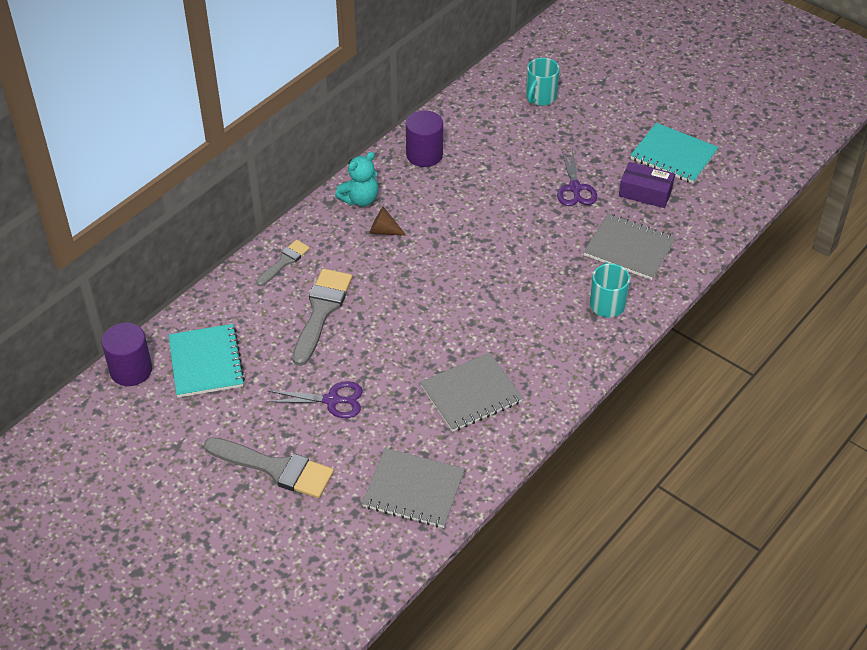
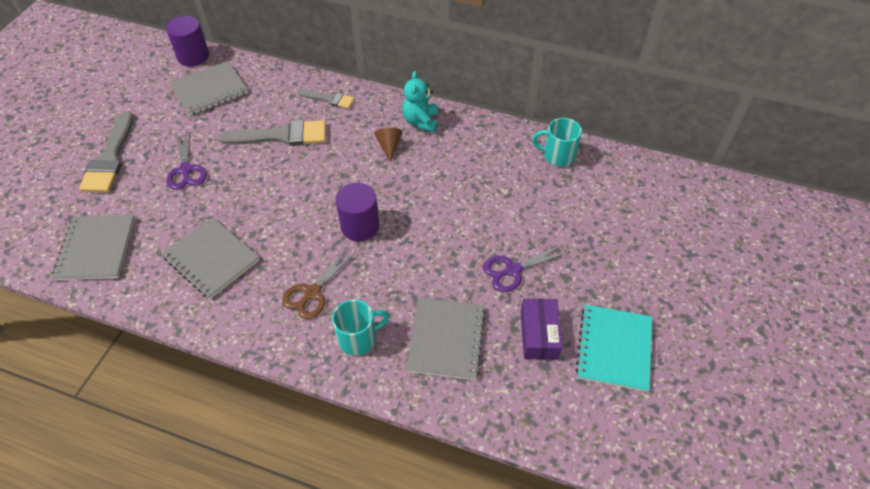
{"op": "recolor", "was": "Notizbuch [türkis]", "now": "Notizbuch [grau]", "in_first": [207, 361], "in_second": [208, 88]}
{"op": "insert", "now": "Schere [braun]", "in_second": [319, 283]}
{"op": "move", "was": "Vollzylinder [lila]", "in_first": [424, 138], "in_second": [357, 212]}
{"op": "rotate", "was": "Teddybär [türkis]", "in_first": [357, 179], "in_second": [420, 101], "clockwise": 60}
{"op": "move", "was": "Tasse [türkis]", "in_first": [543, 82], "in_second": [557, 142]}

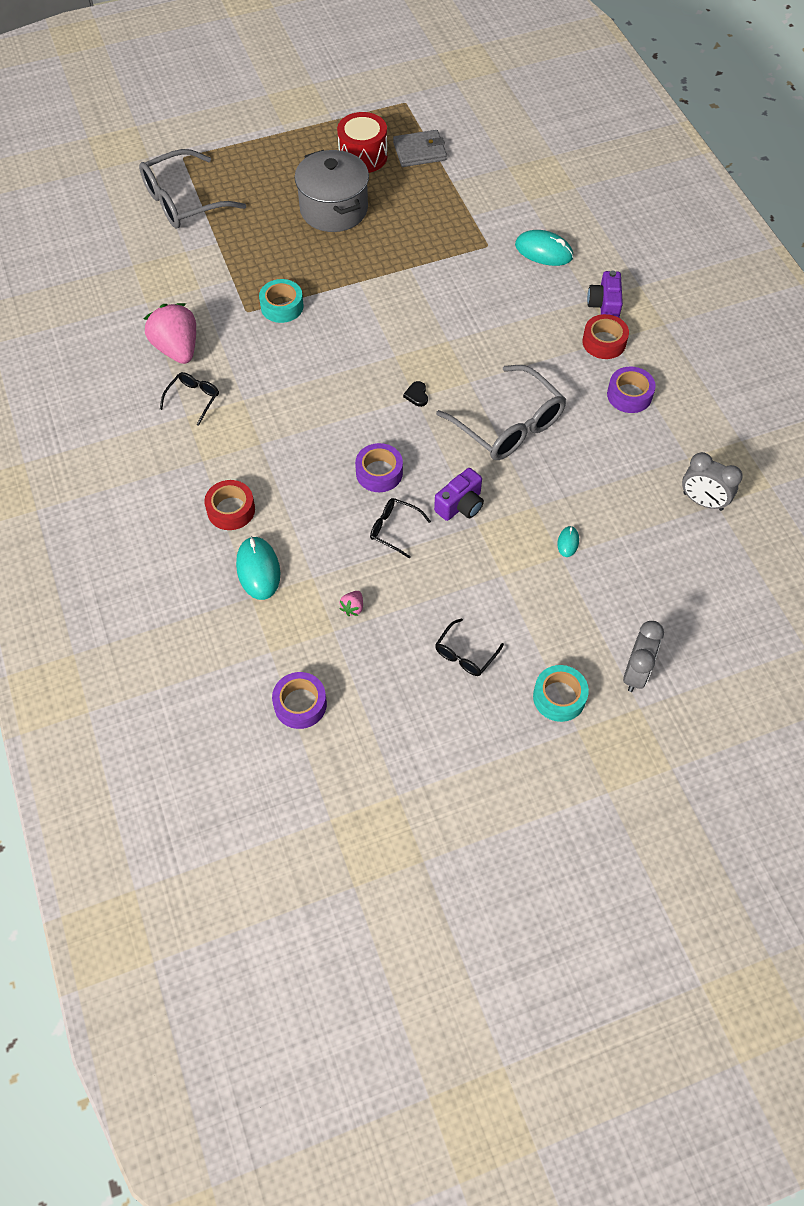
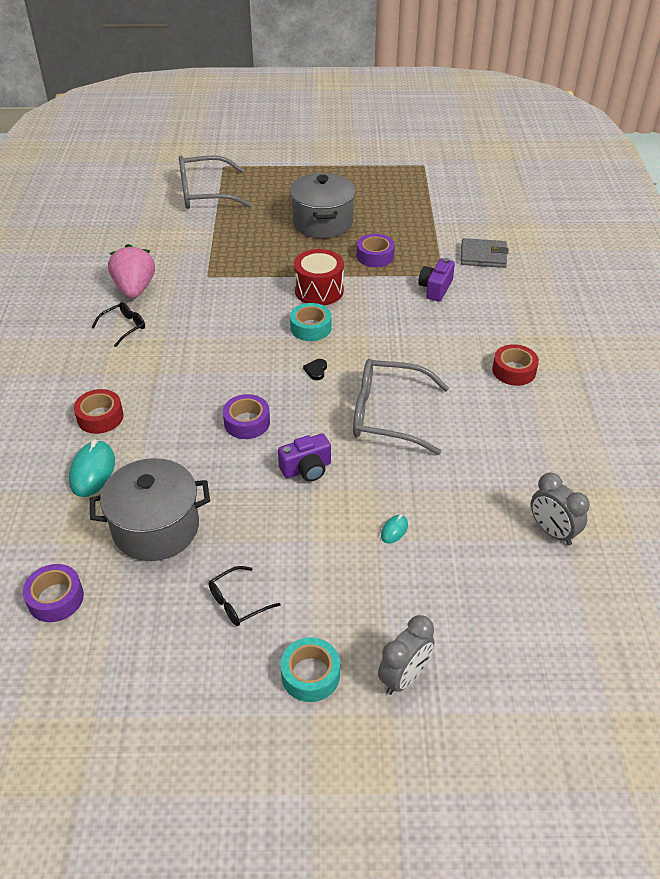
{"op": "replace", "was": "Erdbeere [rosa]", "now": "Kochtopf [grau]", "in_first": [351, 603], "in_second": [150, 509]}
{"op": "move", "was": "Klebeband [türkis]", "in_first": [281, 301], "in_second": [310, 322]}
{"op": "move", "was": "Trommel [rot]", "in_first": [362, 142], "in_second": [319, 277]}
{"op": "rotate", "was": "Brille [grau]", "in_first": [501, 412], "in_second": [401, 407], "clockwise": 120}
{"op": "move", "was": "Klebeband [lila]", "in_first": [631, 390], "in_second": [376, 250]}
{"op": "move", "was": "Kamera [lila]", "in_first": [605, 294], "in_second": [436, 280]}
{"op": "move", "was": "Geldbörse [grau]", "in_first": [420, 148], "in_second": [485, 253]}
{"op": "delete", "was": "Brille [schwarz]", "in_first": [400, 528]}
{"op": "delete", "was": "Computermaus [türkis]", "in_first": [544, 248]}

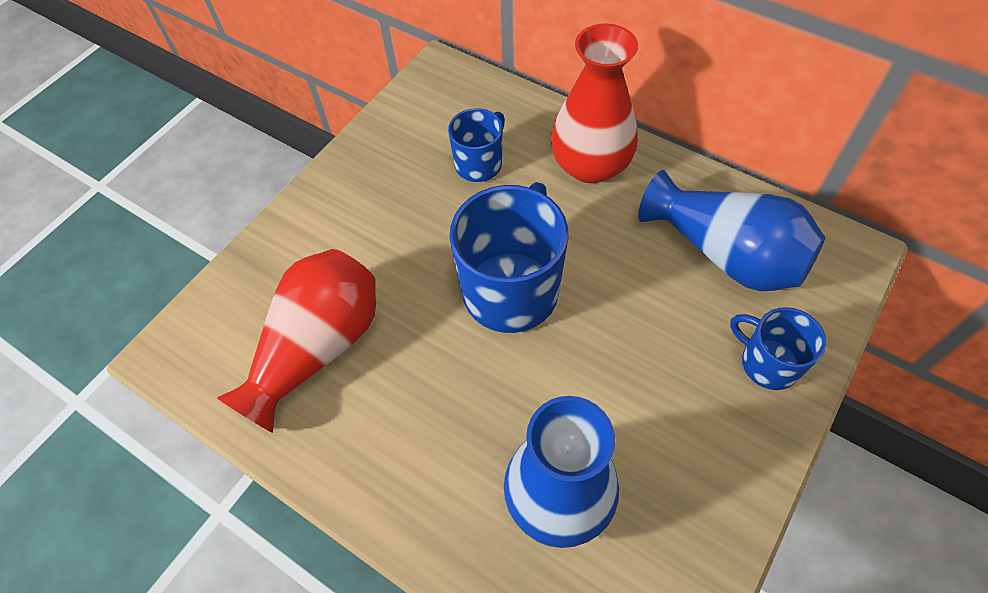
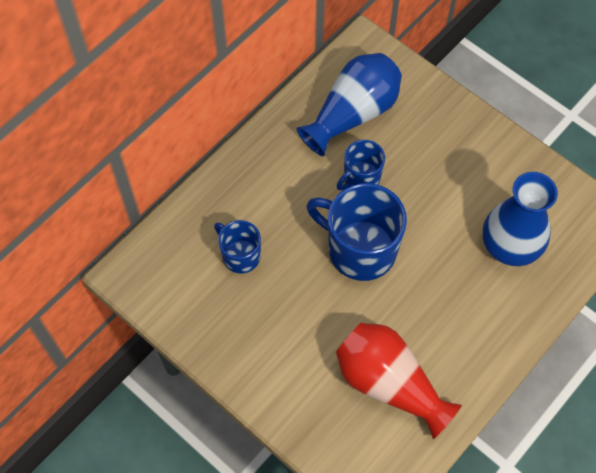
{"op": "move", "was": "Tasse [blau]", "in_first": [778, 348], "in_second": [361, 165]}
{"op": "delete", "was": "Vase [rot]", "in_first": [594, 103]}

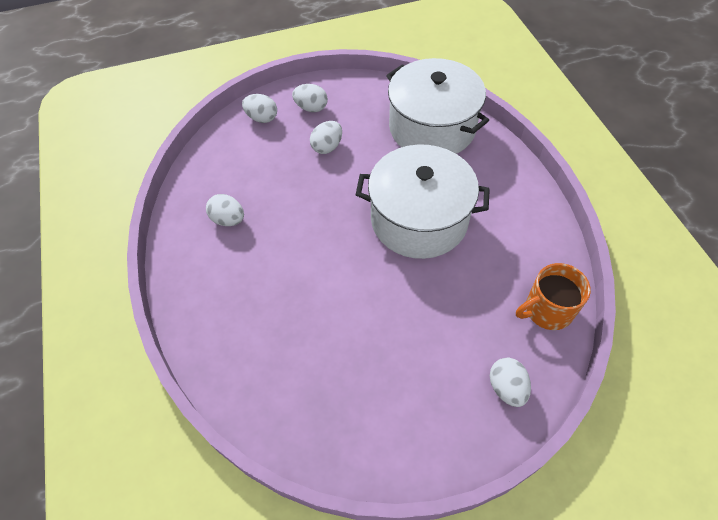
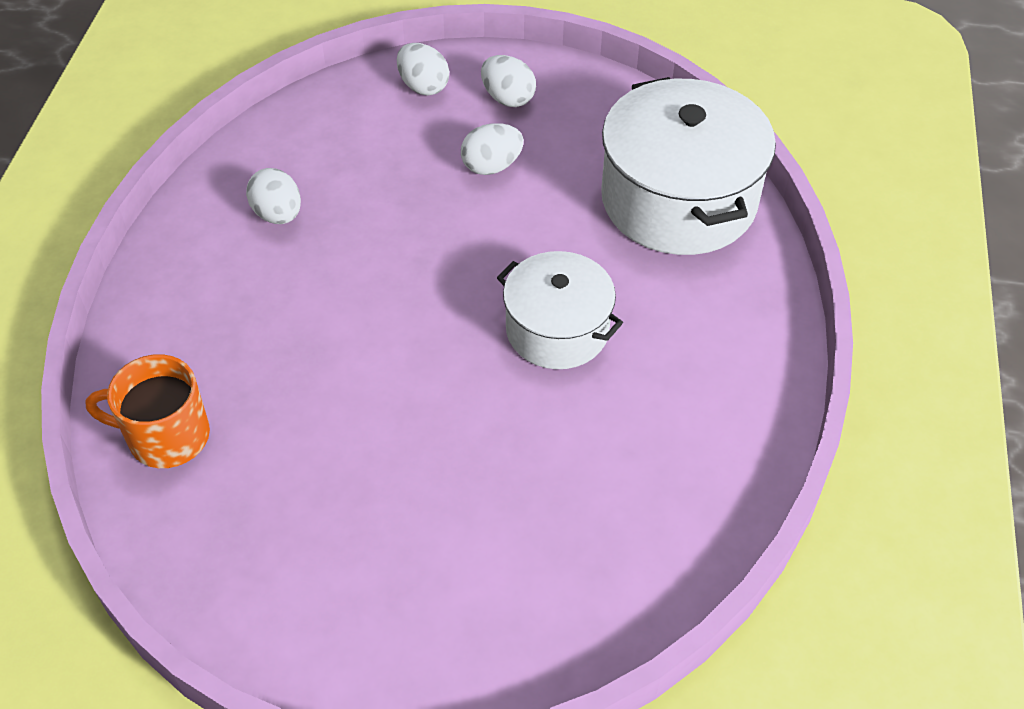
{"op": "move", "was": "Tasse [orange]", "in_first": [553, 296], "in_second": [147, 411]}
{"op": "resize", "was": "Kochtopf [weiß]", "in_first": [423, 201], "in_second": [560, 310], "ratio": 0.61}
{"op": "delete", "was": "Ei [weiß]", "in_first": [510, 382]}

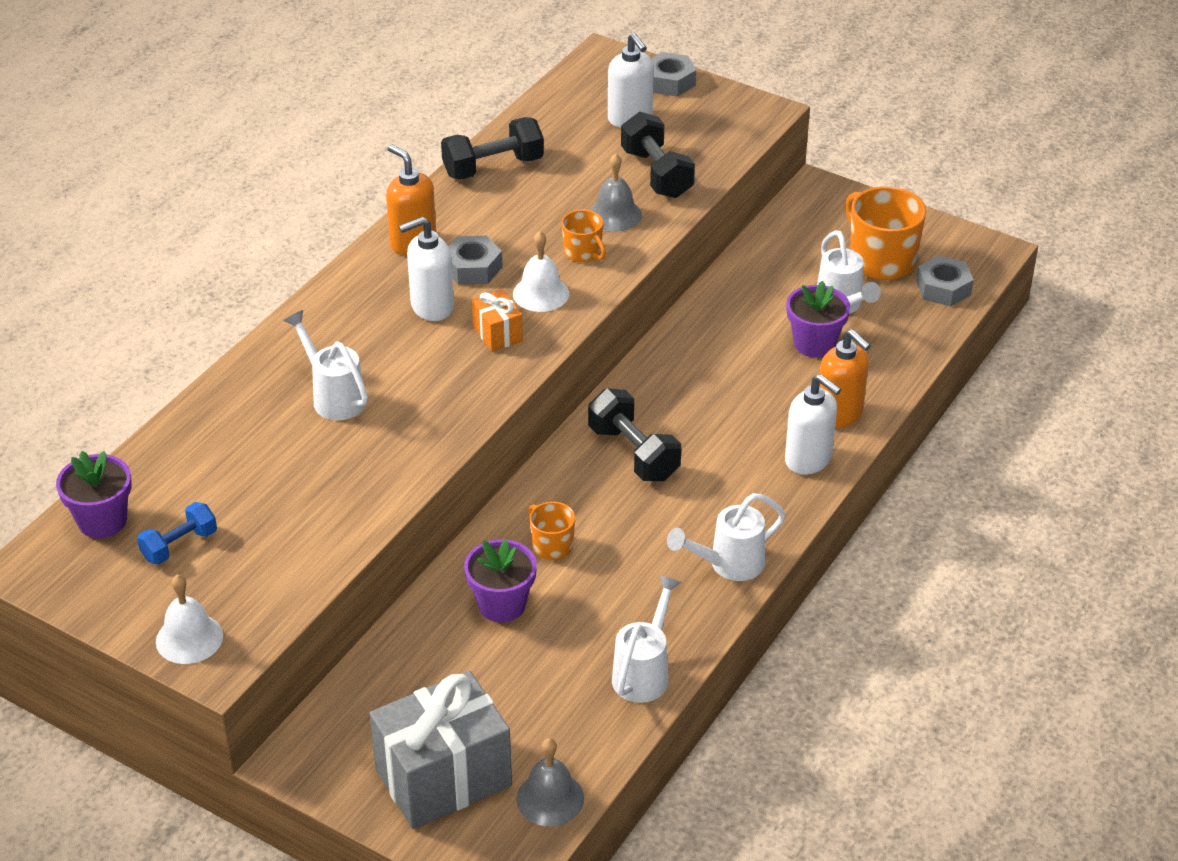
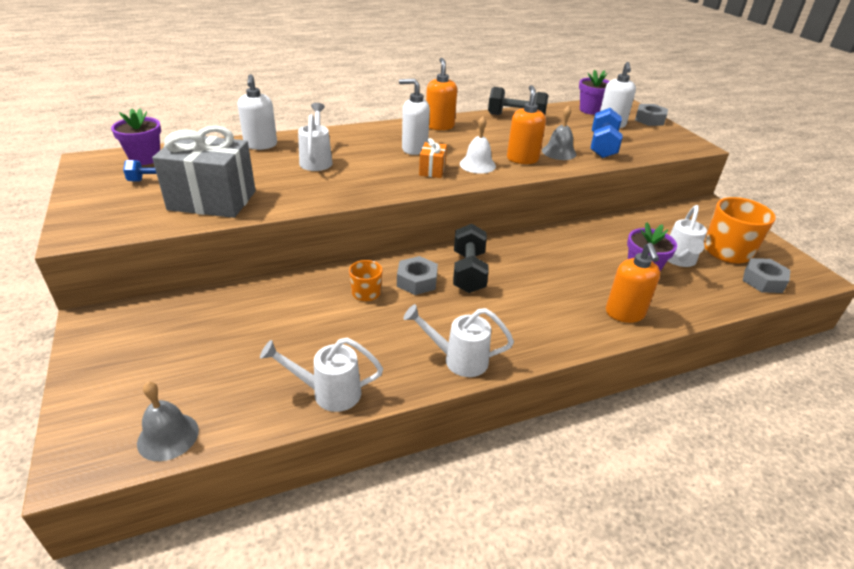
{"op": "move", "was": "Geschenk [grau]", "in_first": [440, 750], "in_second": [204, 172]}
{"op": "move", "was": "Seifenspender [weiß]", "in_first": [813, 424], "in_second": [257, 112]}
{"op": "rotate", "was": "Gießkanne [weiß]", "in_first": [647, 639], "in_second": [321, 375], "clockwise": -150}
{"op": "move", "was": "Sechskantmutter [grau]", "in_first": [475, 260], "in_second": [417, 275]}
{"op": "replace", "was": "Tasse [orange]", "now": "Seifenspender [orange]", "in_first": [584, 236], "in_second": [526, 124]}
{"op": "move", "was": "Blumentopf [lila]", "in_first": [500, 580], "in_second": [594, 92]}
{"op": "recolor", "was": "Hantel [schwarz]", "now": "Hantel [blau]", "in_first": [658, 155], "in_second": [606, 133]}
{"op": "delete", "was": "Glocke [weiß]", "in_first": [189, 619]}

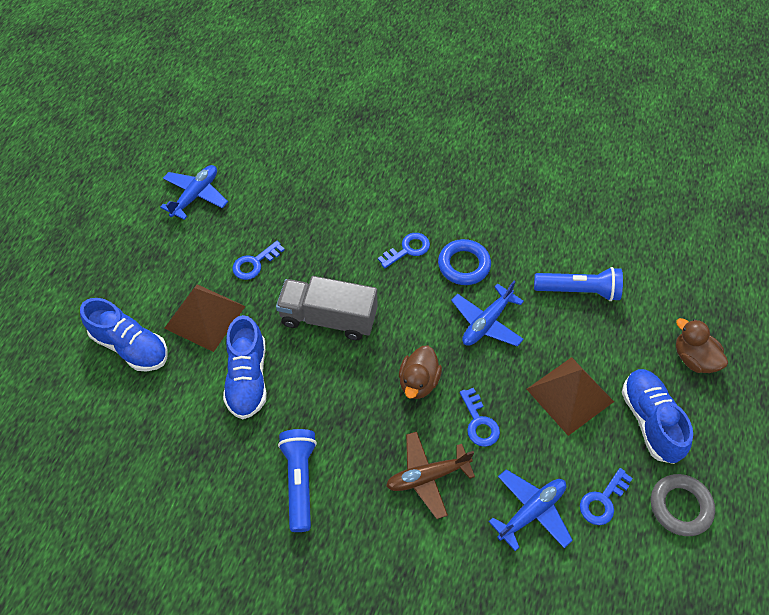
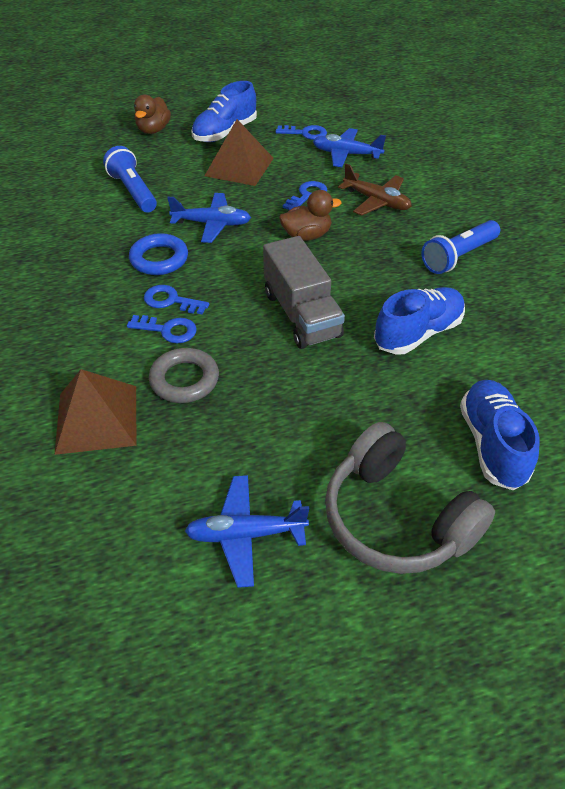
{"op": "move", "was": "Pyramide [braun]", "in_first": [205, 318], "in_second": [95, 412]}
{"op": "move", "was": "Schlüssel [blau]", "in_first": [258, 260], "in_second": [162, 329]}
{"op": "move", "was": "Ring [grau]", "in_first": [683, 505], "in_second": [184, 375]}
{"op": "insert", "now": "Kopfhörer [grau]", "in_second": [410, 498]}

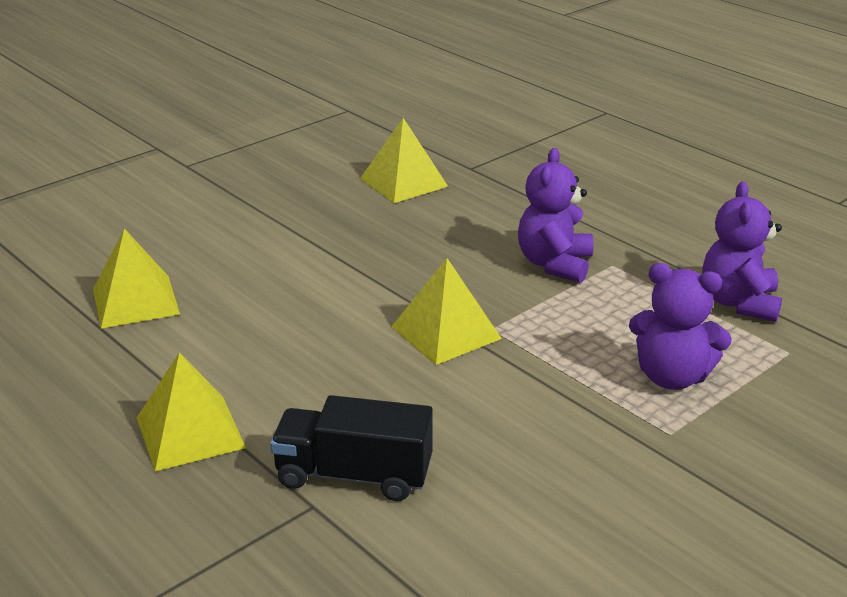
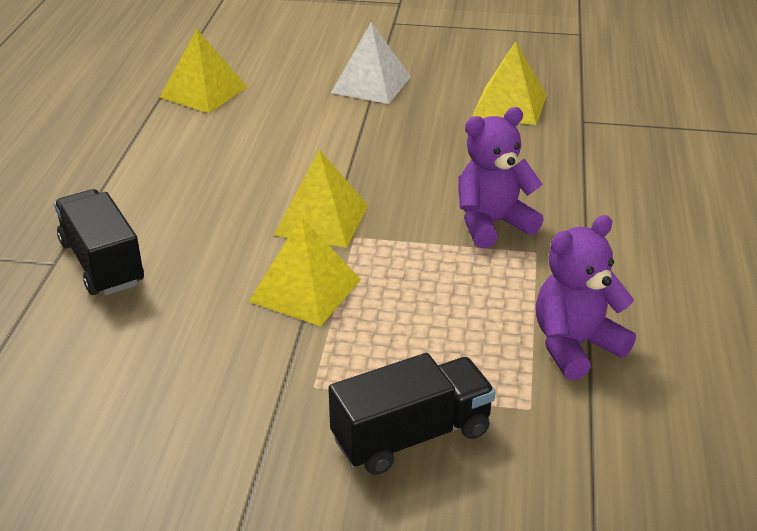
{"op": "move", "was": "Pyramide [gelb]", "in_first": [191, 411], "in_second": [305, 271]}
{"op": "insert", "now": "Lastwagen [schwarz]", "in_second": [411, 414]}
{"op": "insert", "now": "Pyramide [weiß]", "in_second": [371, 63]}
{"op": "delete", "was": "Teddybär [lila]", "in_first": [680, 326]}

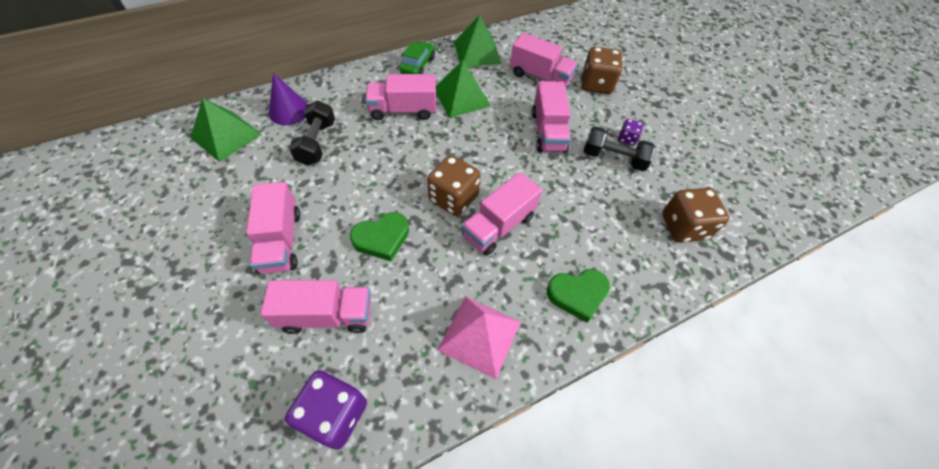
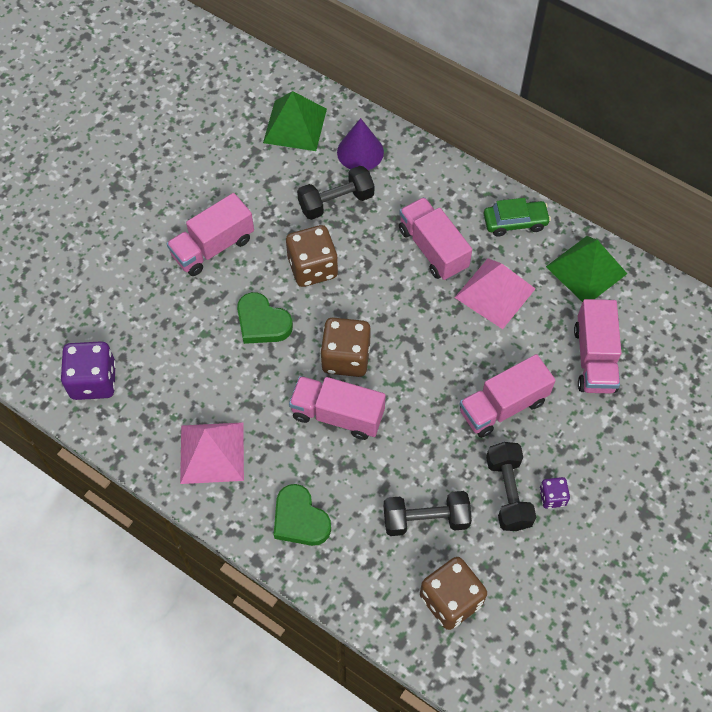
{"op": "move", "was": "Spielwürfel [braun]", "in_first": [602, 70], "in_second": [312, 256]}
{"op": "insert", "now": "Hantel [schwarz]", "in_second": [428, 513]}
{"op": "recolor", "was": "Pyramide [grün]", "now": "Pyramide [rosa]", "in_first": [463, 89], "in_second": [495, 293]}
{"op": "delete", "was": "Lastwagen [rosa]", "in_first": [316, 307]}

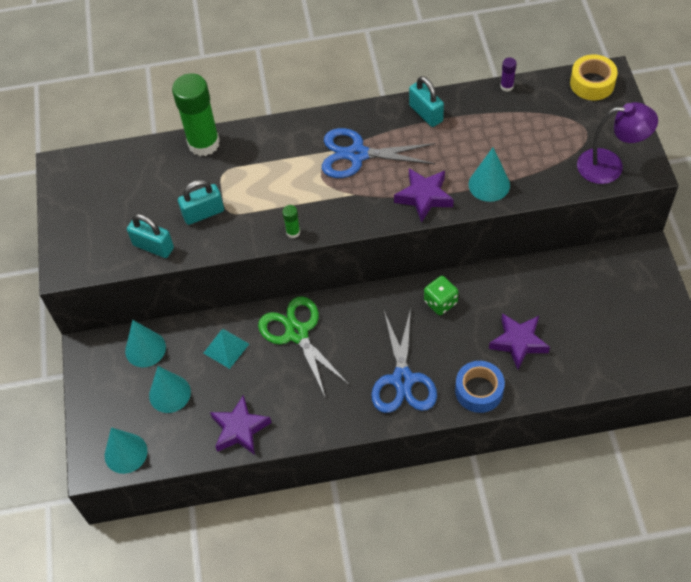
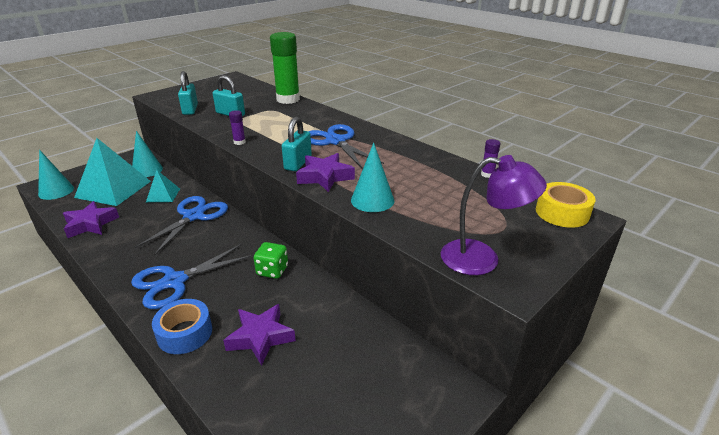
{"op": "replace", "was": "Kegel [türkis]", "now": "Pyramide [türkis]", "in_first": [170, 389], "in_second": [112, 172]}
{"op": "recolor", "was": "Schere [grün]", "now": "Schere [blau]", "in_first": [303, 346], "in_second": [181, 226]}
{"op": "recolor", "was": "Klebestift [grün]", "now": "Klebestift [lila]", "in_first": [291, 221], "in_second": [237, 127]}
{"op": "move", "was": "Vorhängeschloss [türkis]", "in_first": [426, 101], "in_second": [297, 144]}
{"op": "rotate", "was": "Lampe [lila]", "in_first": [617, 143], "in_second": [494, 215], "clockwise": -45}

